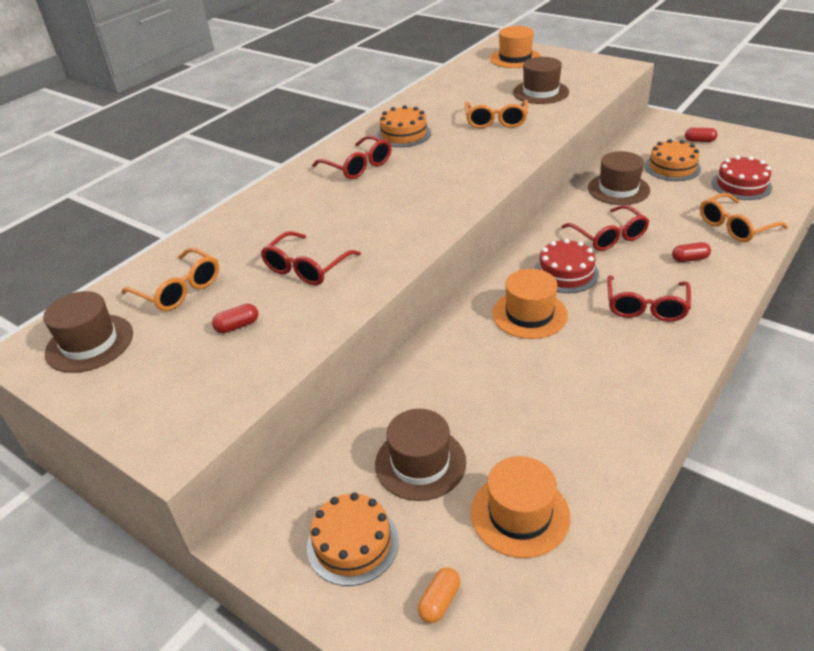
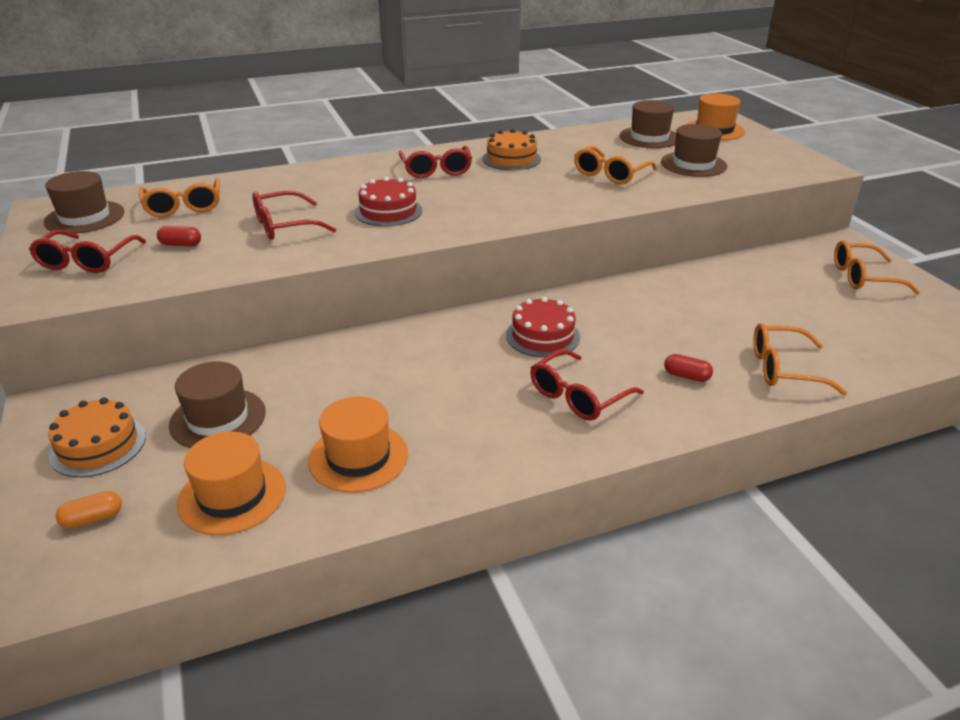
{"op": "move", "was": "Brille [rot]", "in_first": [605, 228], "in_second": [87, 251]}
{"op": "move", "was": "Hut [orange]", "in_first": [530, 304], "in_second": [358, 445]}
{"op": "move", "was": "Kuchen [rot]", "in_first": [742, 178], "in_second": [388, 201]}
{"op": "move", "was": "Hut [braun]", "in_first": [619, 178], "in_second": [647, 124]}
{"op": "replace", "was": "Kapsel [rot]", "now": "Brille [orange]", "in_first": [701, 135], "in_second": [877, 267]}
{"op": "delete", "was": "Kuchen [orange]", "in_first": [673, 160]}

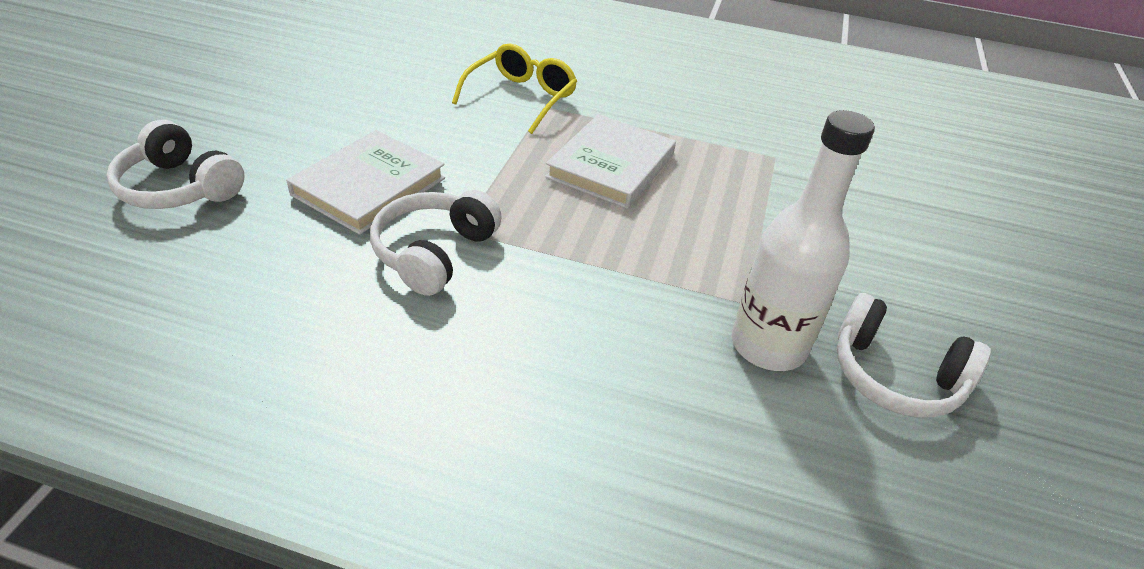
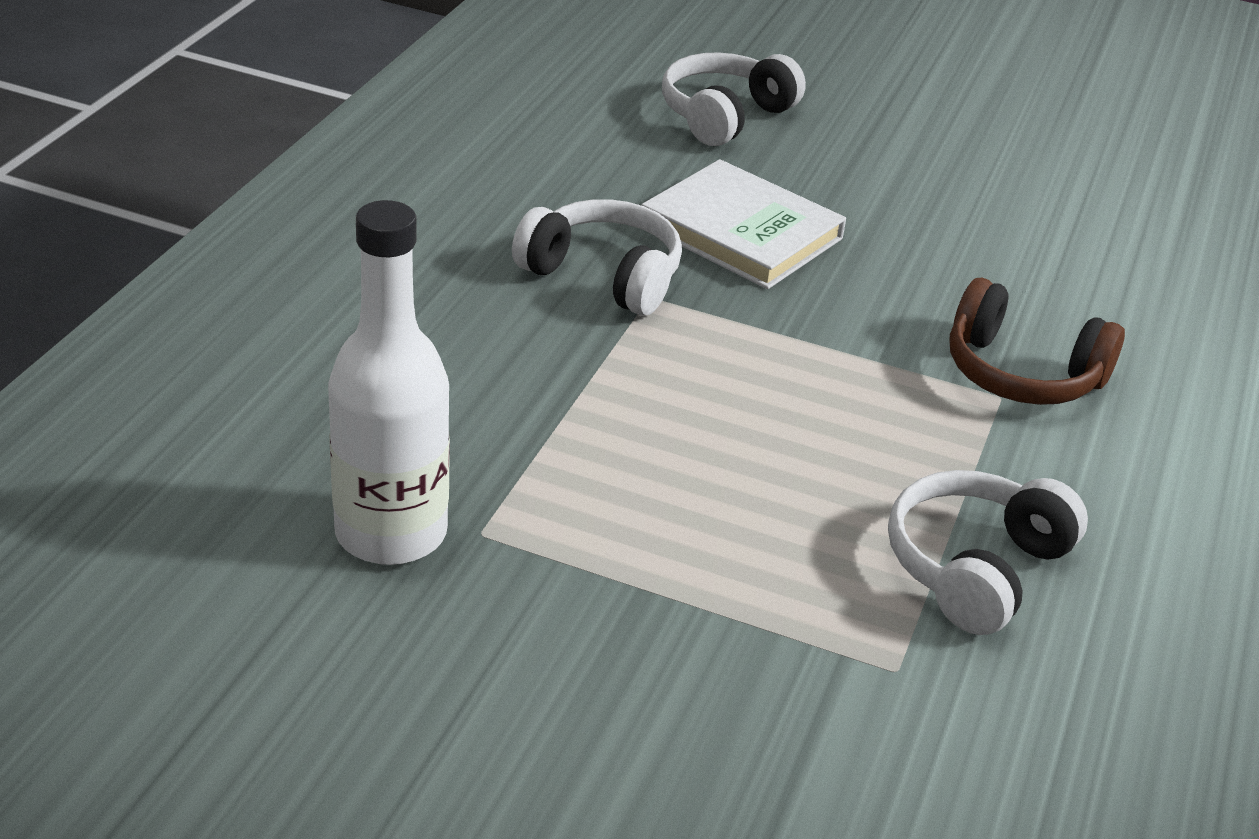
{"op": "move", "was": "Kopfhörer [weiß]", "in_first": [914, 355], "in_second": [988, 552]}
{"op": "replace", "was": "Brille [gelb]", "now": "Kopfhörer [braun]", "in_first": [514, 88], "in_second": [1037, 341]}
{"op": "delete", "was": "Buch [weiß]", "in_first": [610, 161]}

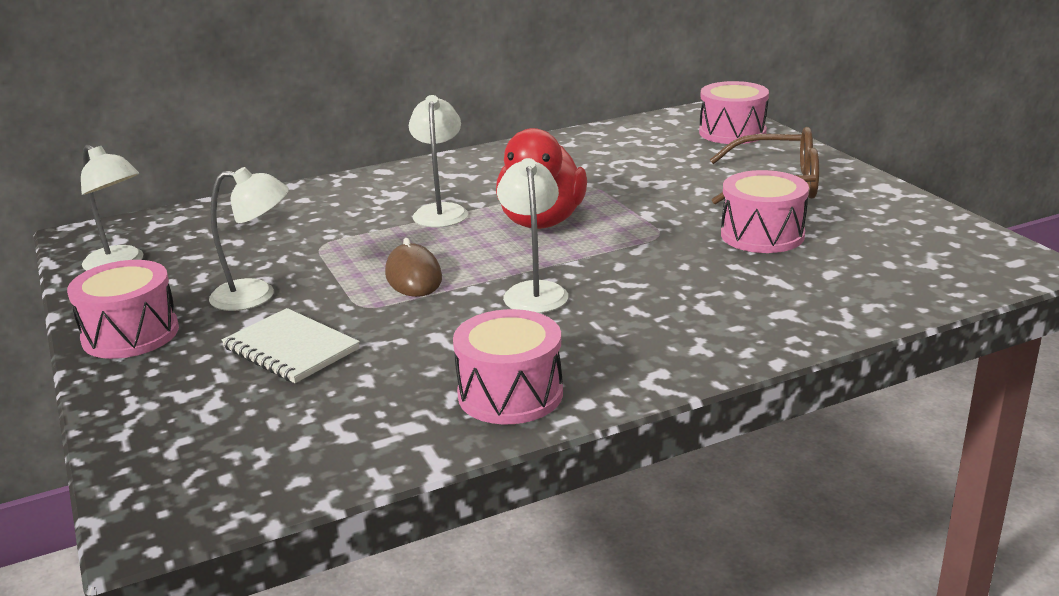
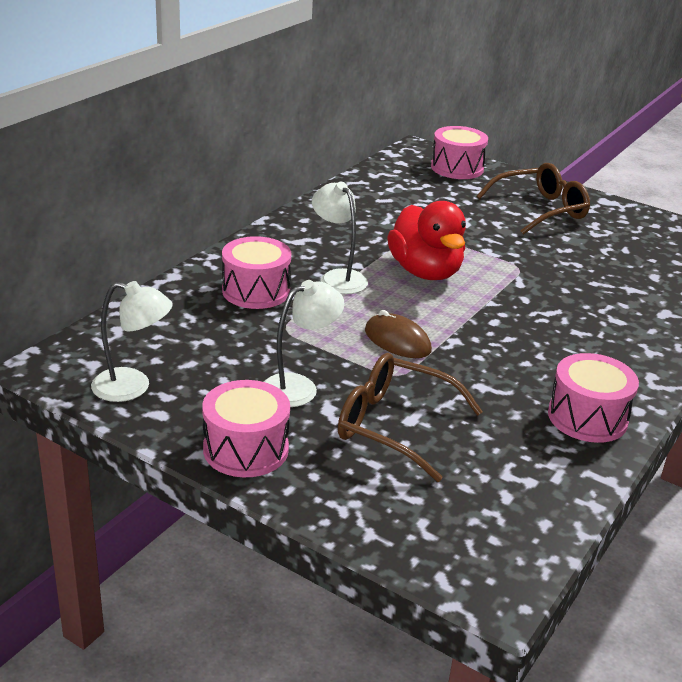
{"op": "move", "was": "Trommel [rosa]", "in_first": [765, 211], "in_second": [256, 272]}
{"op": "replace", "was": "Notizbuch [weiß]", "now": "Brille [braun]", "in_first": [291, 345], "in_second": [410, 417]}
{"op": "delete", "was": "Lampe [weiß]", "in_first": [532, 235]}

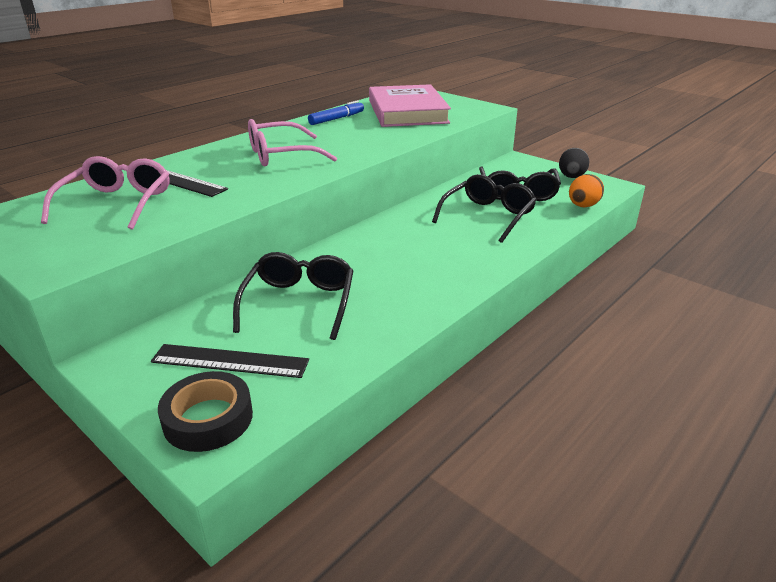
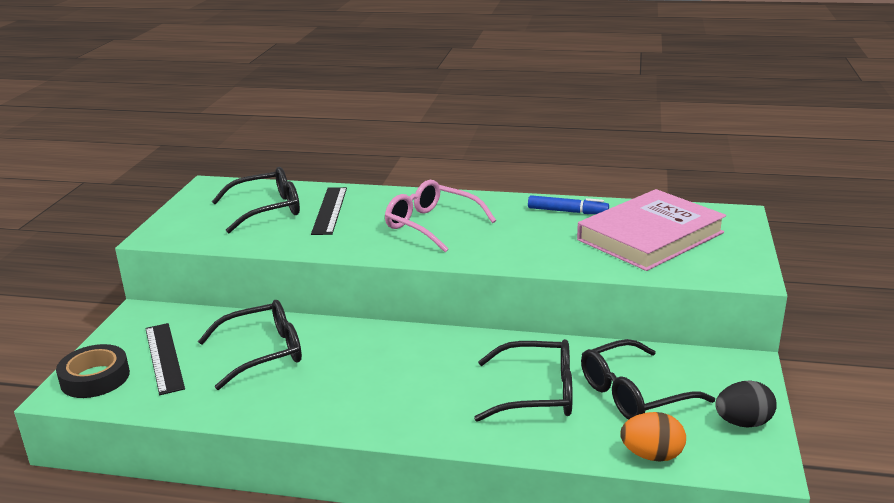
{"op": "recolor", "was": "Brille [rosa]", "now": "Brille [schwarz]", "in_first": [105, 193], "in_second": [256, 200]}

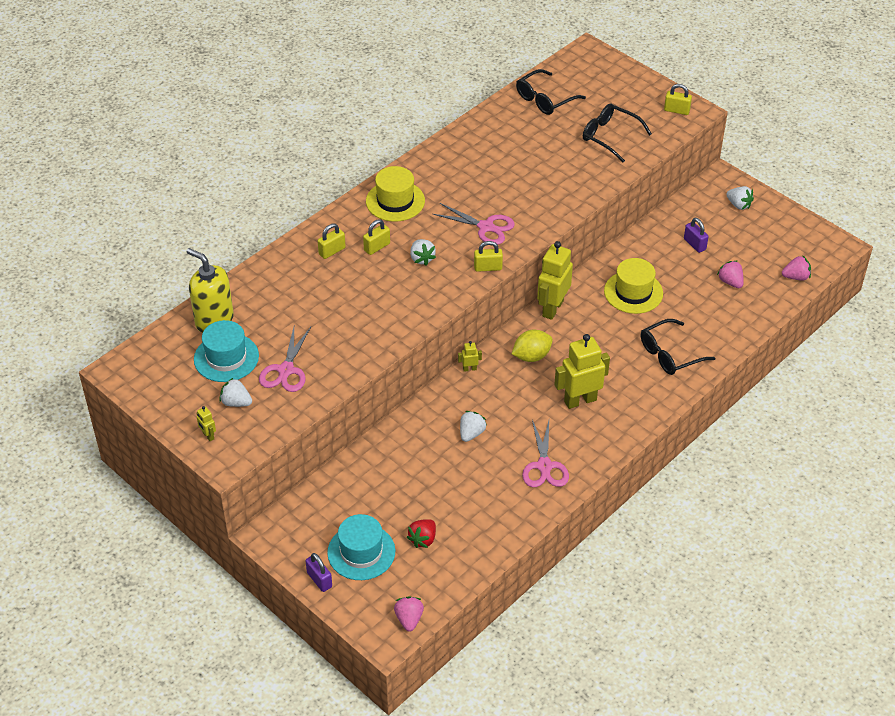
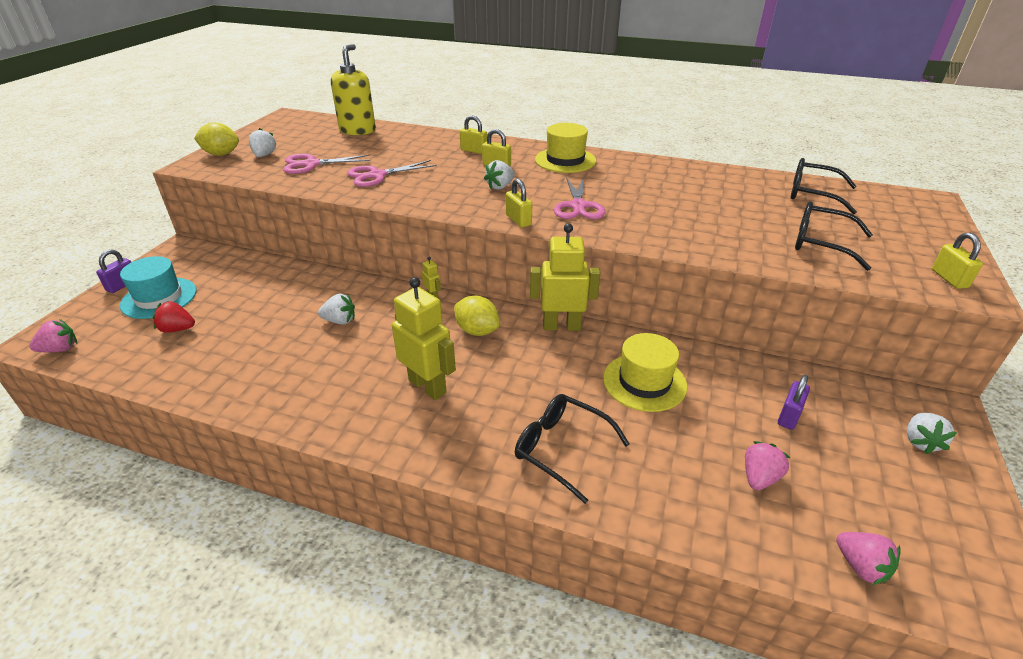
{"op": "replace", "was": "Roboter [gelb]", "now": "Zitrone [gelb]", "in_first": [206, 423], "in_second": [216, 139]}
{"op": "move", "was": "Schere [rosa]", "in_first": [545, 453], "in_second": [392, 173]}
{"op": "rotate", "was": "Brille [schwarz]", "in_first": [617, 133], "in_second": [834, 236], "clockwise": -75}
{"op": "delete", "was": "Hut [türkis]", "in_first": [226, 351]}

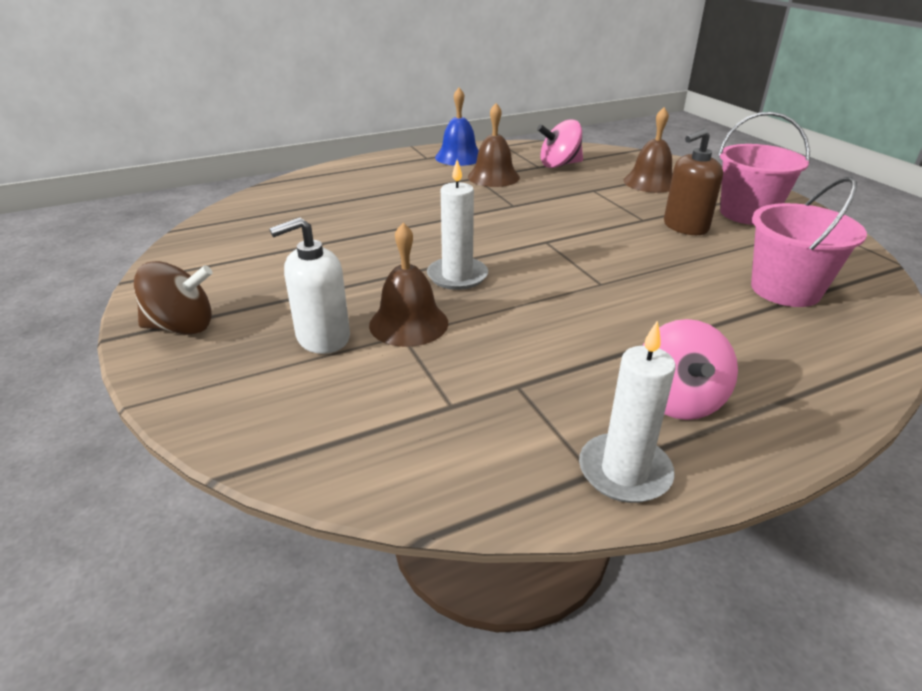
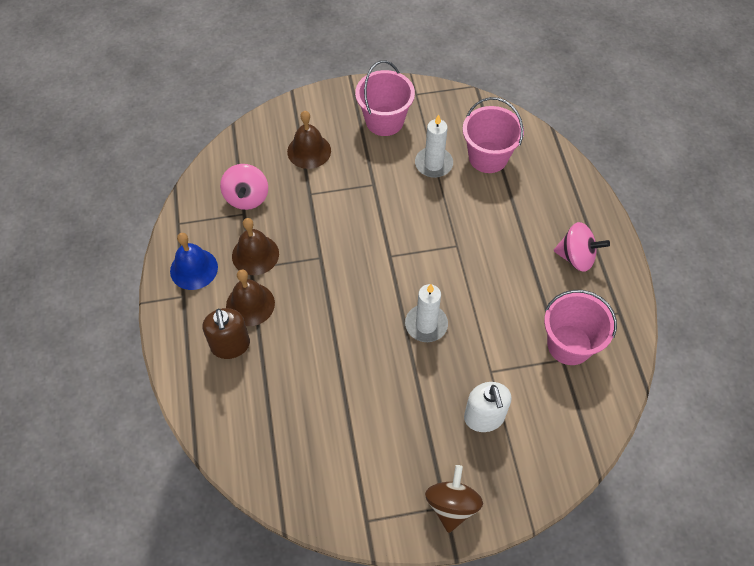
{"op": "move", "was": "Seifenspender [braun]", "in_first": [693, 182], "in_second": [226, 333]}
{"op": "move", "was": "Glocke [braun]", "in_first": [408, 285], "in_second": [250, 298]}
{"op": "move", "was": "Kerze [weiß]", "in_first": [627, 411], "in_second": [434, 146]}
{"op": "insert", "now": "Eimer [rosa]", "in_second": [580, 327]}

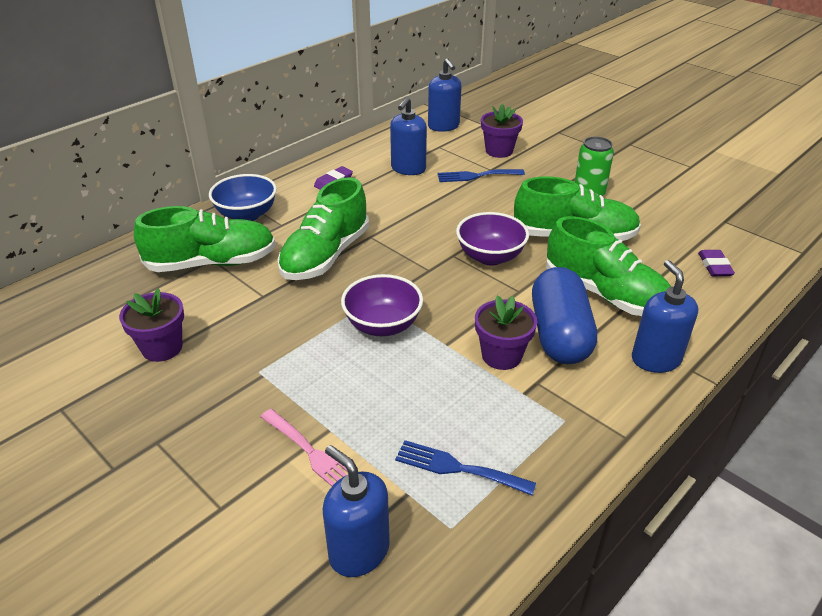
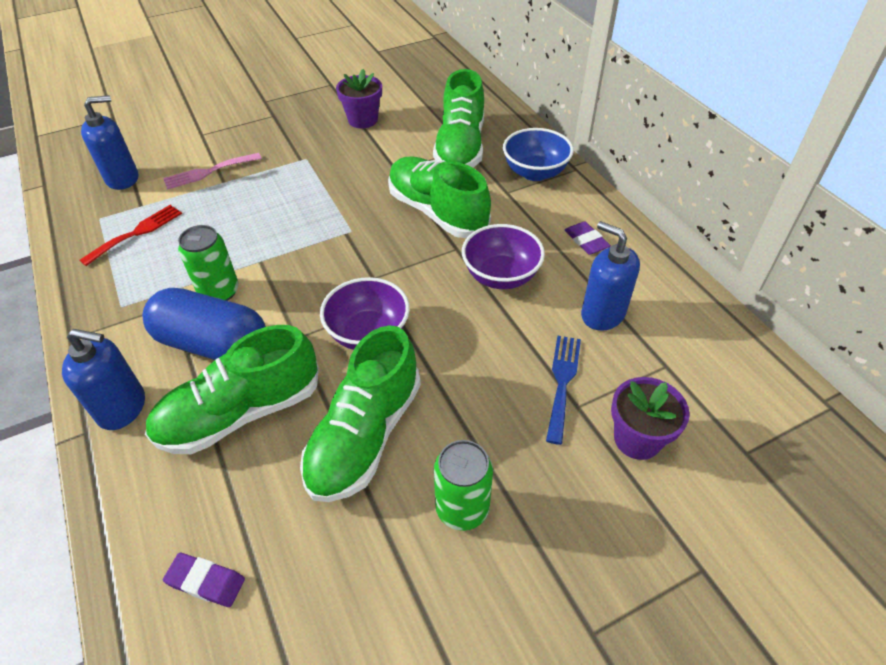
{"op": "recolor", "was": "Gabel [blau]", "now": "Gabel [rot]", "in_first": [465, 467], "in_second": [130, 235]}
{"op": "replace", "was": "Blumentopf [lila]", "now": "Dose [grün]", "in_first": [506, 332], "in_second": [208, 263]}
{"op": "move", "was": "Schüssel [lila]", "in_first": [382, 305], "in_second": [503, 256]}
{"op": "delete", "was": "Seifenspender [blau]", "in_first": [444, 95]}

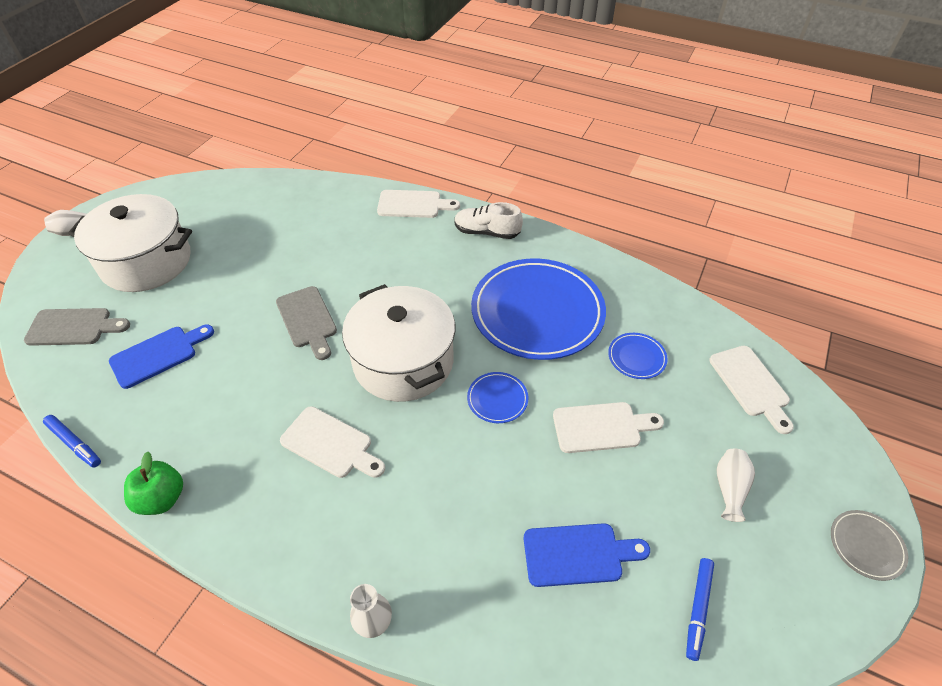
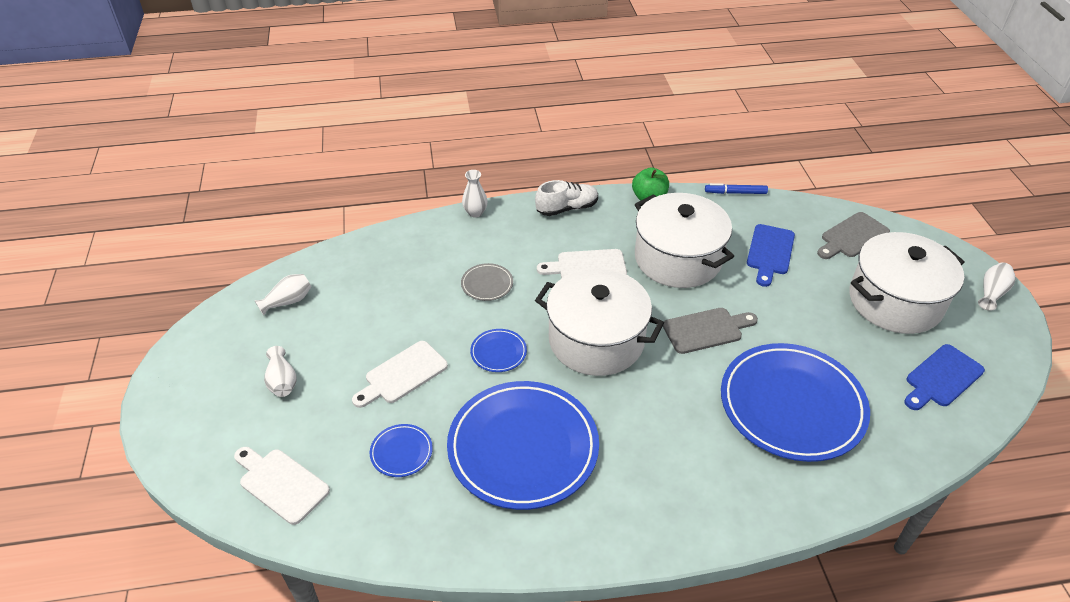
{"op": "replace", "was": "Filzstift [blau]", "now": "Vase [weiß]", "in_first": [700, 609], "in_second": [282, 294]}
{"op": "move", "was": "Teller [grau]", "in_first": [869, 545], "in_second": [487, 282]}
{"op": "move", "was": "Schuh [weiß]", "in_first": [488, 220], "in_second": [566, 198]}
{"op": "insert", "now": "Kochtopf [weiß]", "in_second": [684, 240]}
{"op": "rotate", "was": "Schneidebrett [grau]", "in_first": [306, 323], "in_second": [710, 331], "clockwise": 135}
{"op": "insert", "now": "Teller [blau]", "in_second": [795, 402]}
{"op": "move", "was": "Schneidebrett [blau]", "in_first": [587, 555], "in_second": [944, 377]}
{"op": "delete", "was": "Schneidebrett [weiß]", "in_first": [418, 204]}

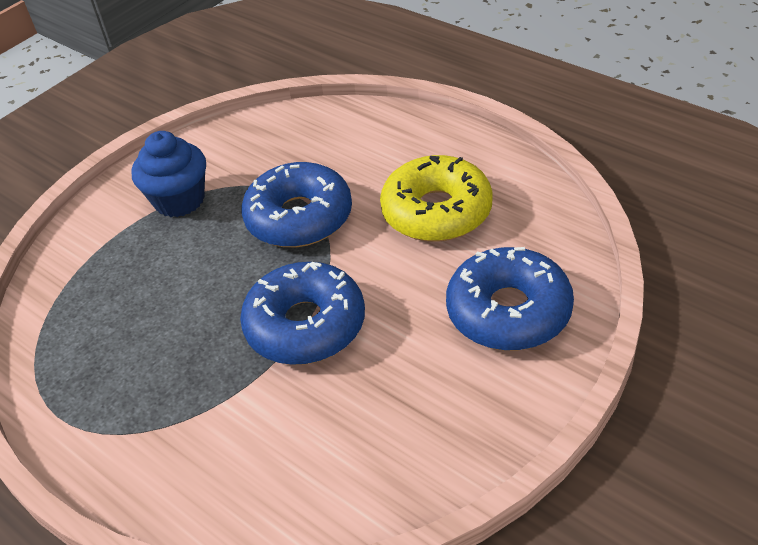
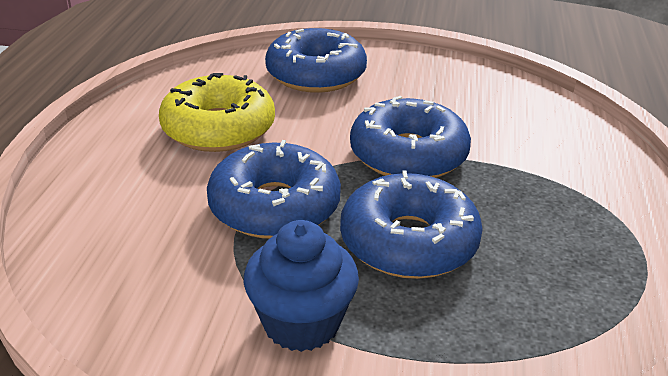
{"op": "insert", "now": "Donut [blau]", "in_second": [411, 224]}

